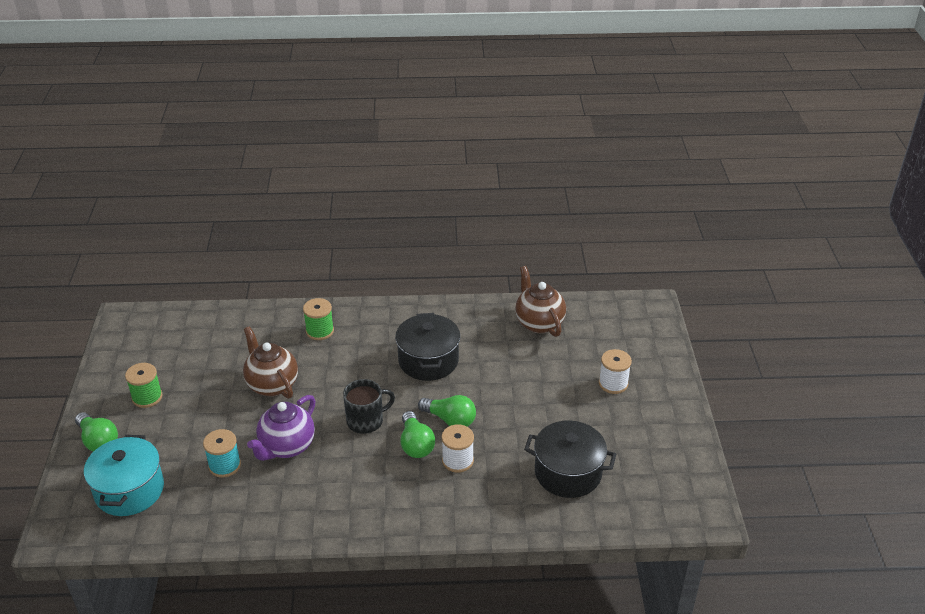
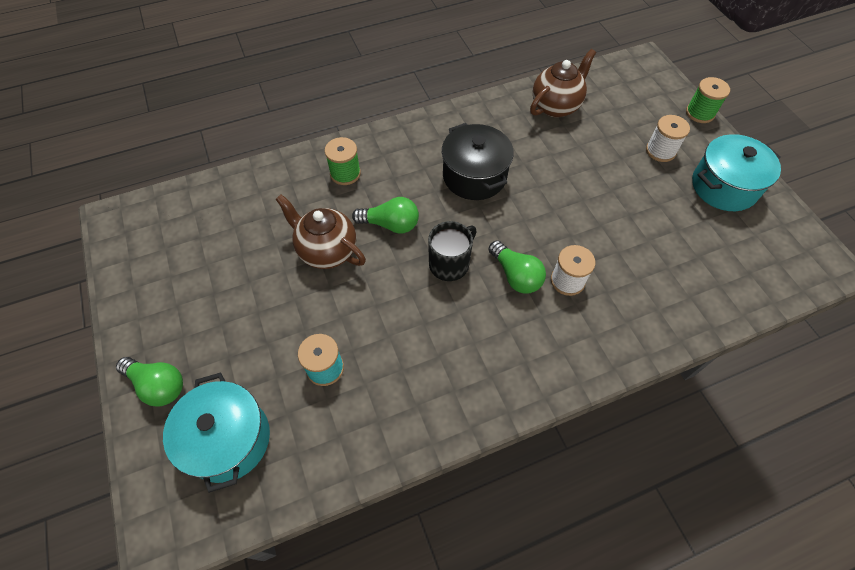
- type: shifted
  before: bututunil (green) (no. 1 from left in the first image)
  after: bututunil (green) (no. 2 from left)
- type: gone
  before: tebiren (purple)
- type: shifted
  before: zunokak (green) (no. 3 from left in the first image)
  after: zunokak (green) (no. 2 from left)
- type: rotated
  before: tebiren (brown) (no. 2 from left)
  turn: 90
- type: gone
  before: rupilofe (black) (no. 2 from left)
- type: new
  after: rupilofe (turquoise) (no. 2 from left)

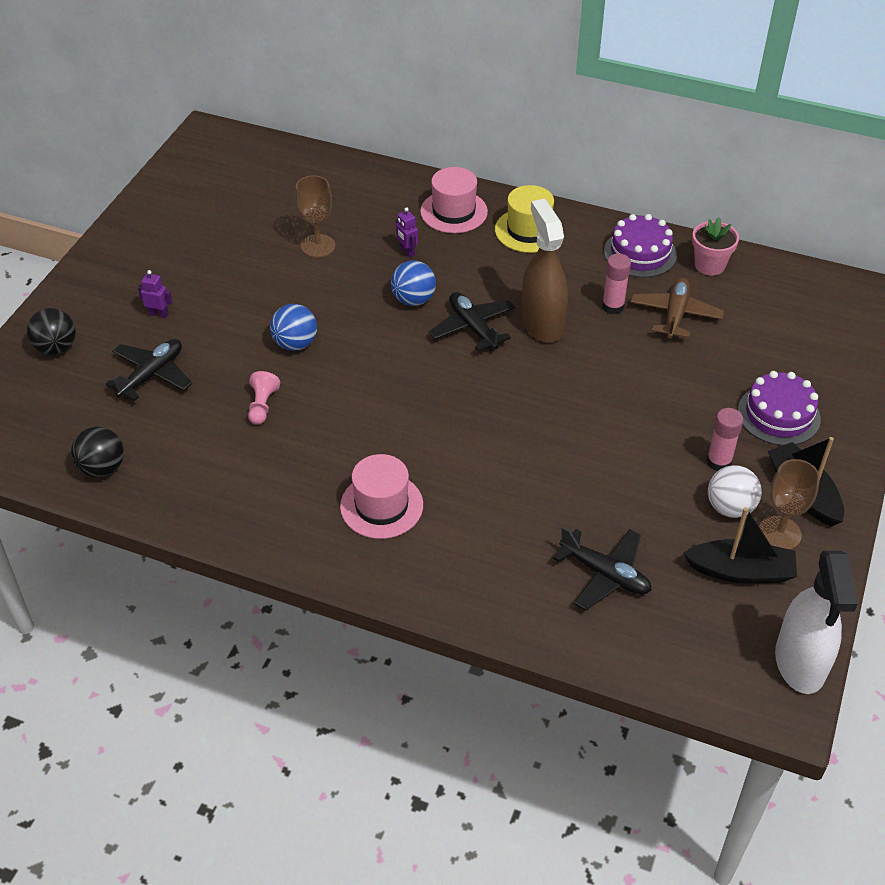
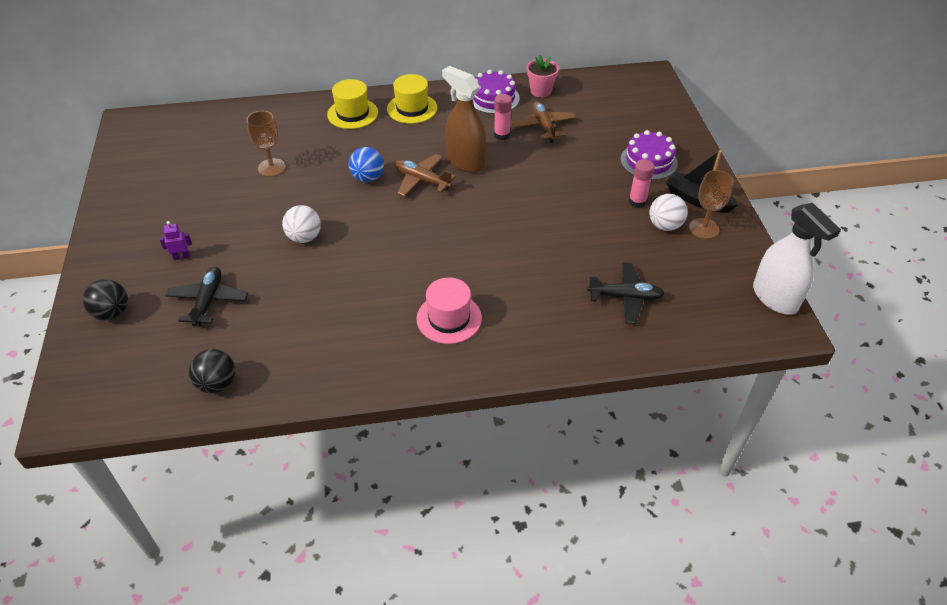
- type: gone
  before: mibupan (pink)
- type: repainted
  before: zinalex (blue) (no. 1 from left)
  after: zinalex (white) (no. 1 from left)
- type: gone
  before: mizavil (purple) (no. 2 from left)
- type: repainted
  before: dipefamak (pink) (no. 2 from left)
  after: dipefamak (yellow) (no. 1 from left)
- type: repainted
  before: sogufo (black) (no. 2 from left)
  after: sogufo (brown) (no. 1 from left)
- type: gone
  before: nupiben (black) (no. 1 from left)

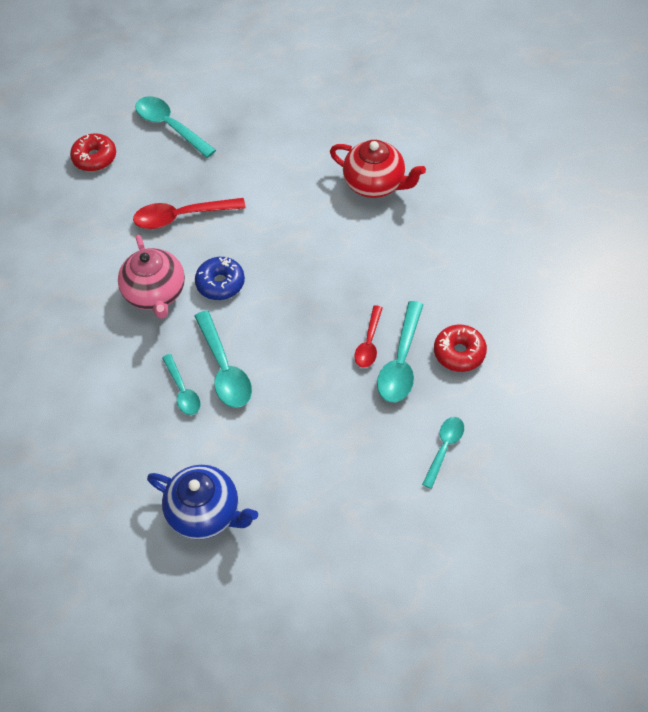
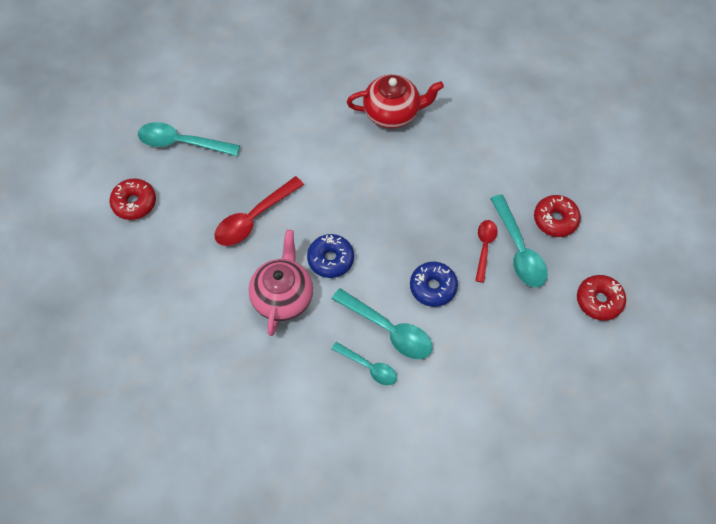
- type: rotated
  before: tebiren (pink)
  turn: -120
- type: gone
  before: tebiren (blue)
- type: rotated
  before: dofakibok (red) (no. 2 from left)
  turn: -150
- type: swapped
  before: dofakibok (turquoise) (no. 5 from left)
  after: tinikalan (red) (no. 3 from left)
- type: new
  after: tinikalan (blue) (no. 2 from left)

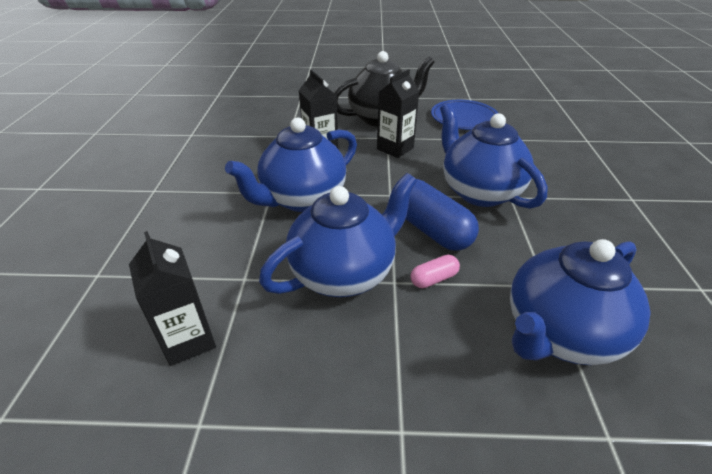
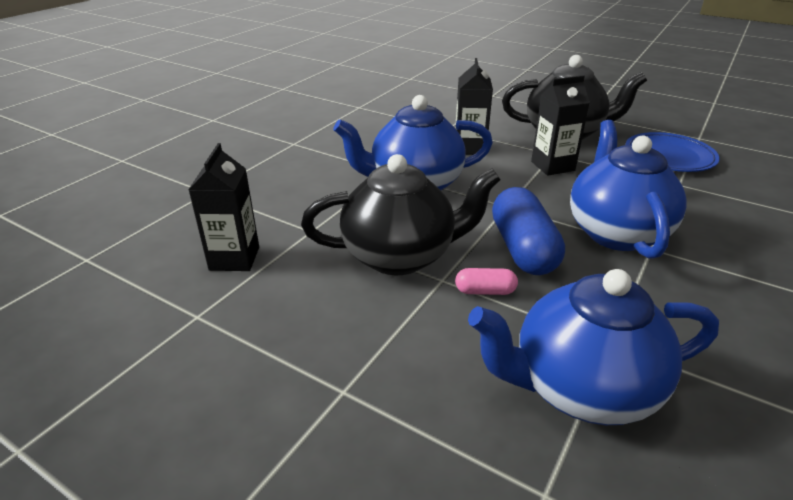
- type: repainted
  before: tebiren (blue) (no. 2 from left)
  after: tebiren (black) (no. 1 from left)

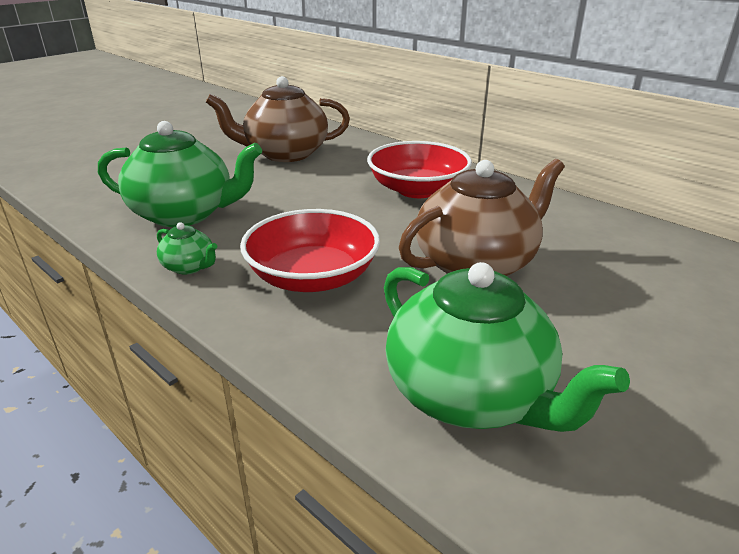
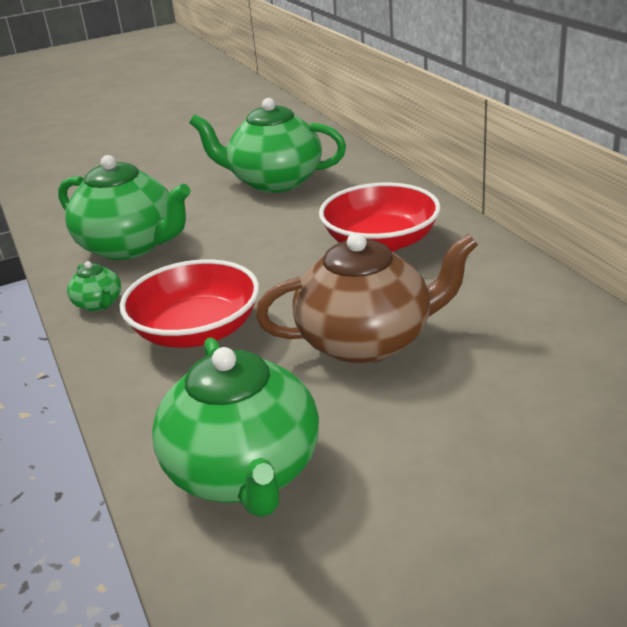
- type: repainted
  before: tebiren (brown) (no. 1 from left)
  after: tebiren (green) (no. 4 from left)

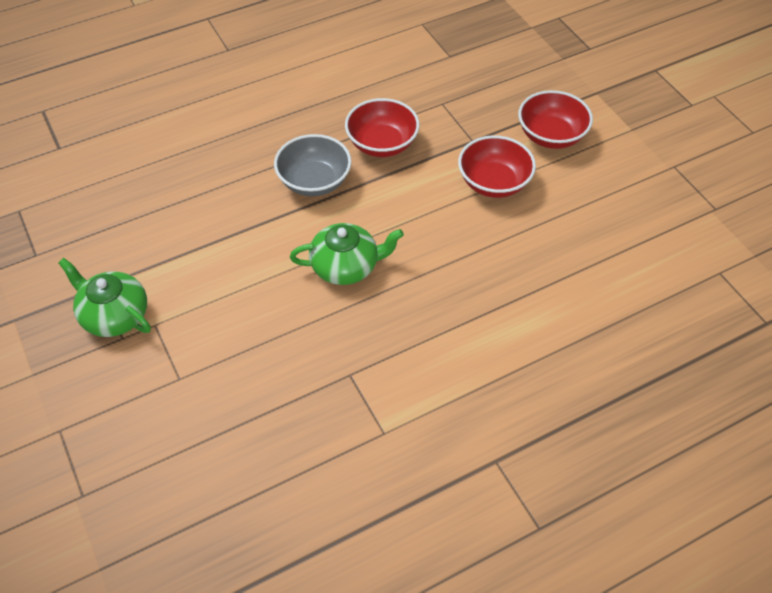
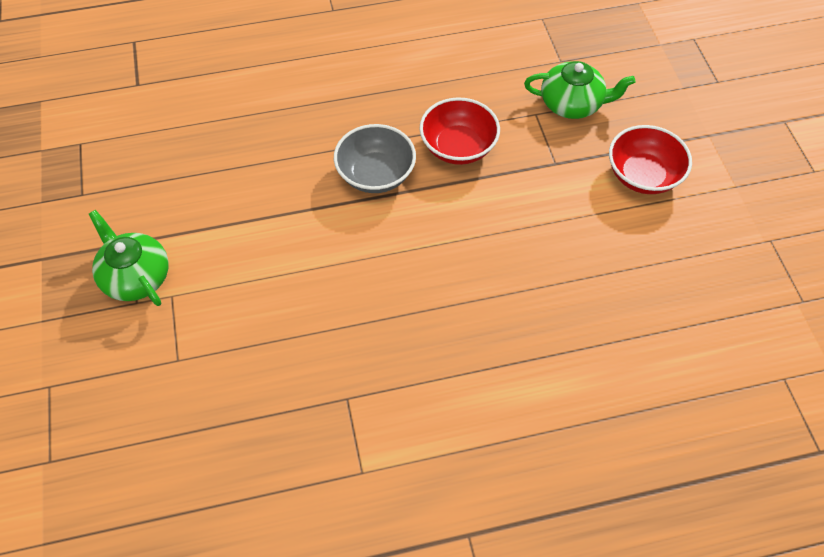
- type: shifted
  before: tebiren (green) (no. 2 from left)
- type: gone
  before: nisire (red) (no. 2 from left)

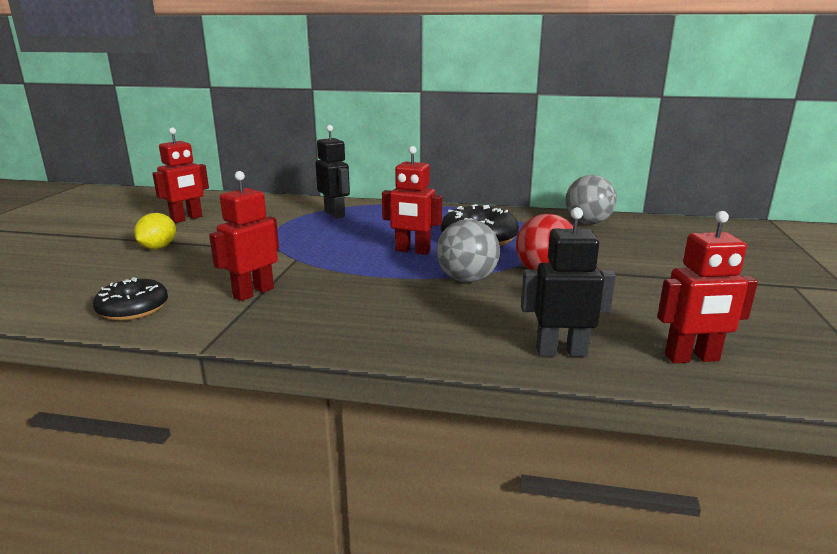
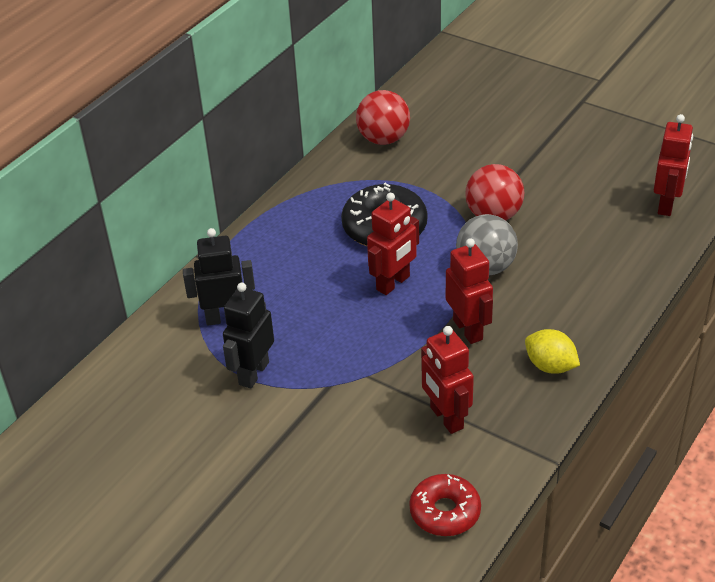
- type: repainted
  before: tinikalan (black) (no. 1 from left)
  after: tinikalan (red)
- type: shifted
  before: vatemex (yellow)
- type: shifted
  before: mizavil (red) (no. 1 from left in the first image)
  after: mizavil (red) (no. 3 from left)
- type: shifted
  before: mizavil (black) (no. 2 from left)
- type: repainted
  before: zinalex (grey) (no. 2 from left)
  after: zinalex (red) (no. 1 from left)

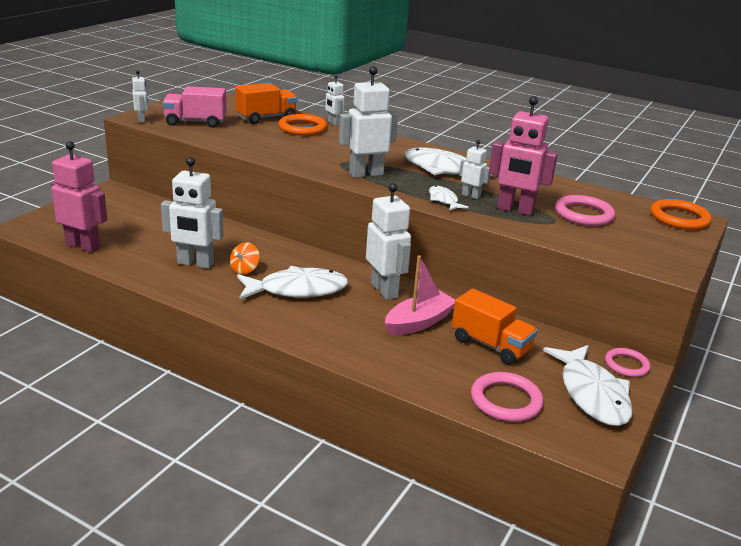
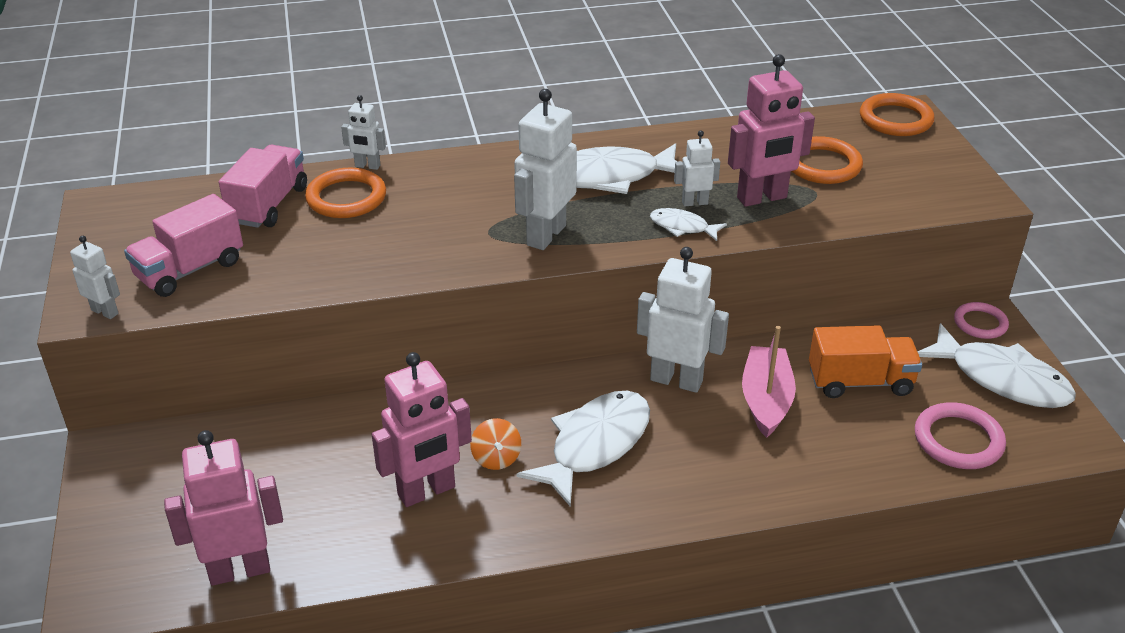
- type: repainted
  before: mizavil (white) (no. 2 from left)
  after: mizavil (pink) (no. 2 from left)
- type: repainted
  before: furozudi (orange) (no. 1 from left)
  after: furozudi (pink) (no. 2 from left)
- type: repainted
  before: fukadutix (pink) (no. 2 from left)
  after: fukadutix (orange) (no. 2 from left)

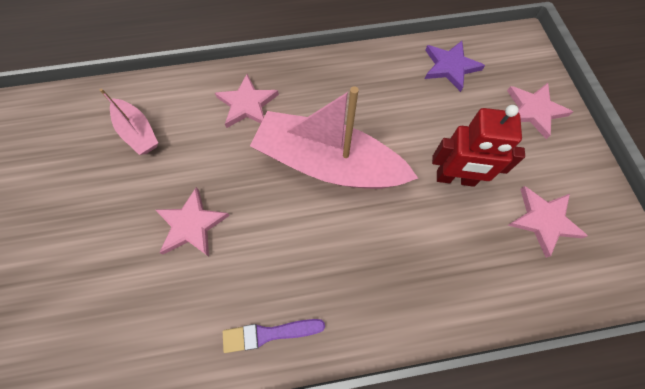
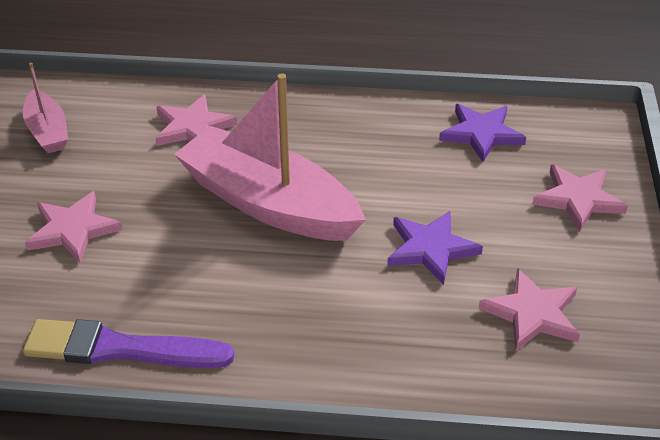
- type: scaled
  before: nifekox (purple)
  scale: 1.58
- type: swapped
  before: mizavil (red)
  after: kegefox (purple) (no. 1 from left)

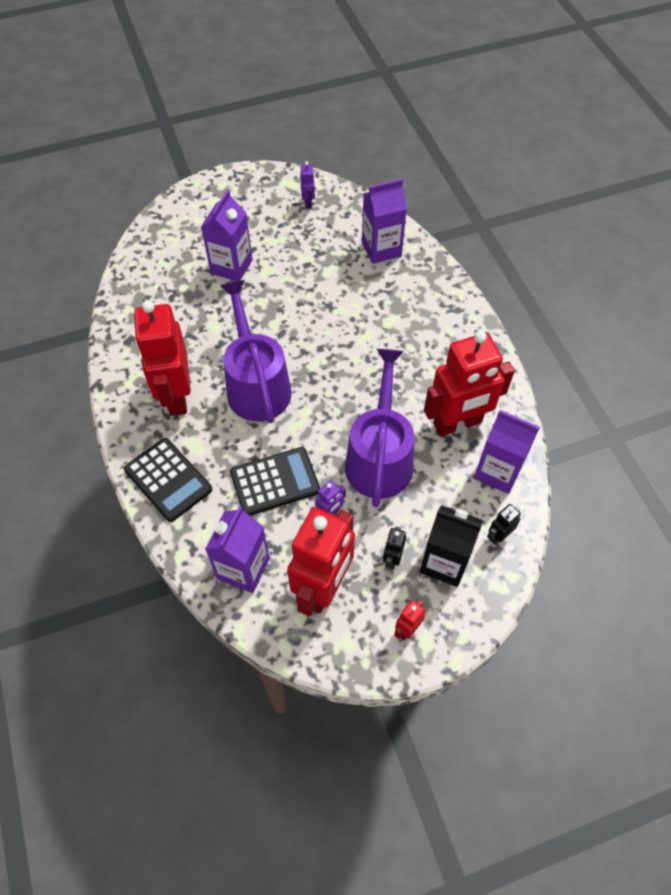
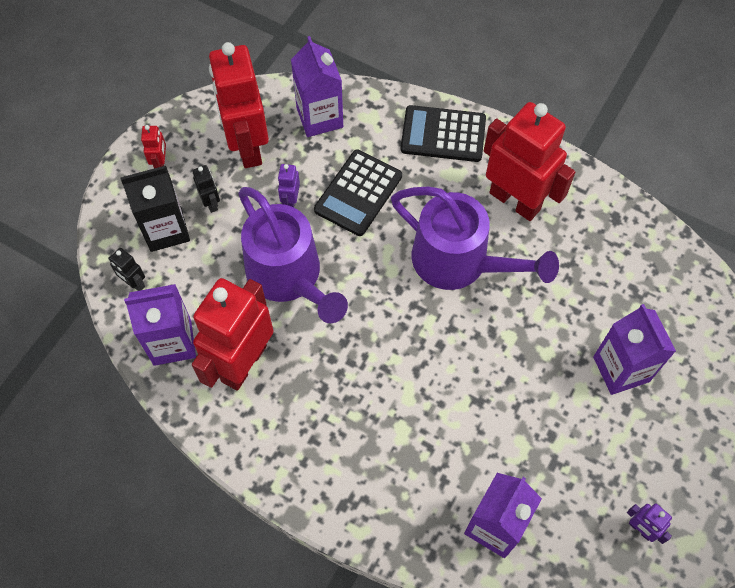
- type: rotated
  before: mizavil (black) (no. 2 from left in the first image)
  turn: 120

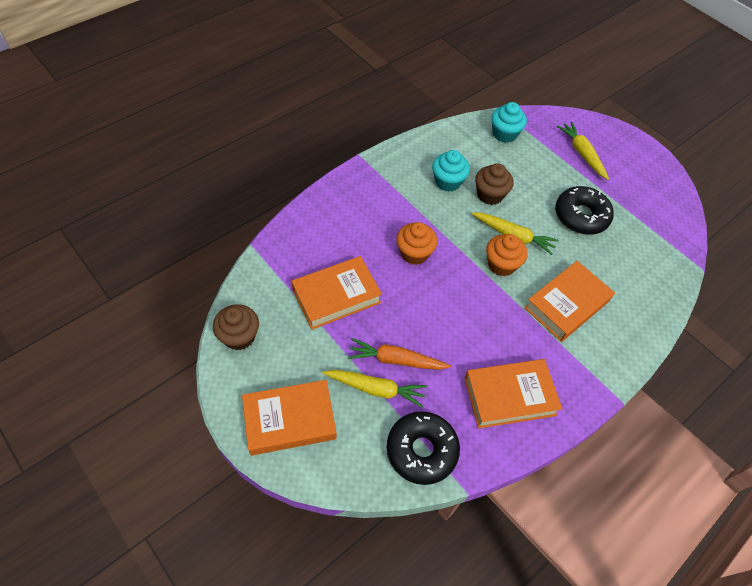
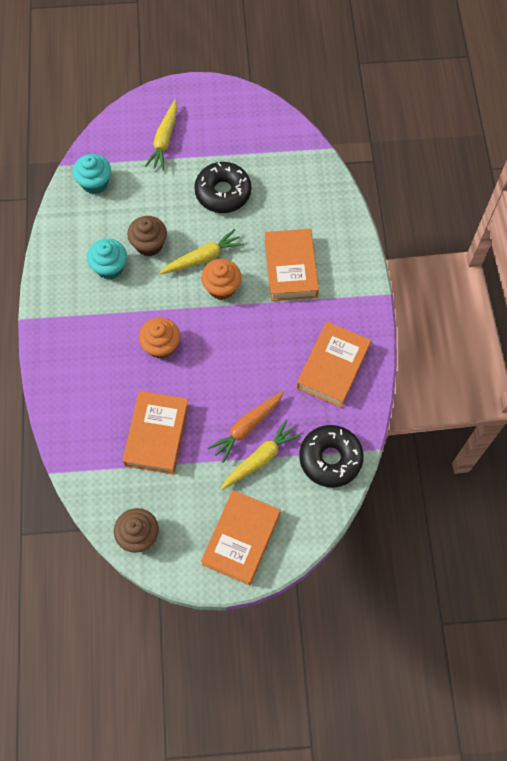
- type: rotated
  before: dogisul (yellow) (no. 3 from left in the first image)
  turn: -90

